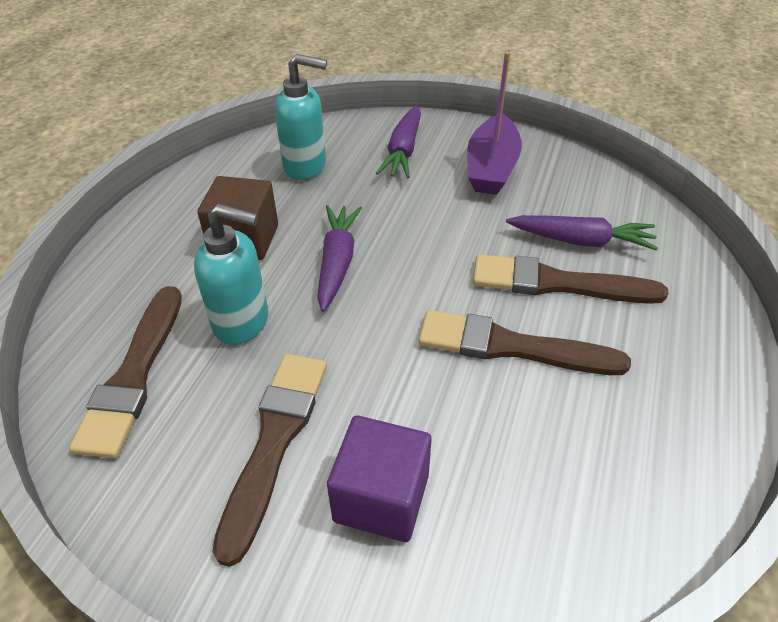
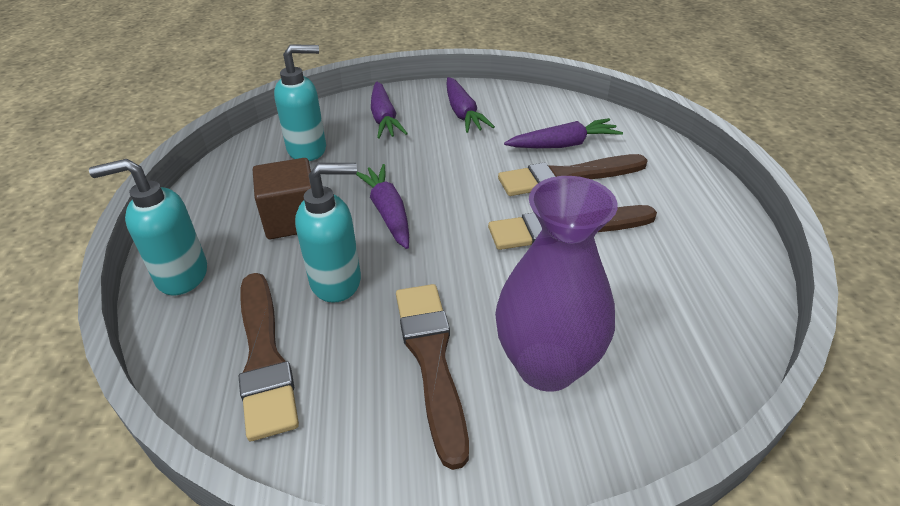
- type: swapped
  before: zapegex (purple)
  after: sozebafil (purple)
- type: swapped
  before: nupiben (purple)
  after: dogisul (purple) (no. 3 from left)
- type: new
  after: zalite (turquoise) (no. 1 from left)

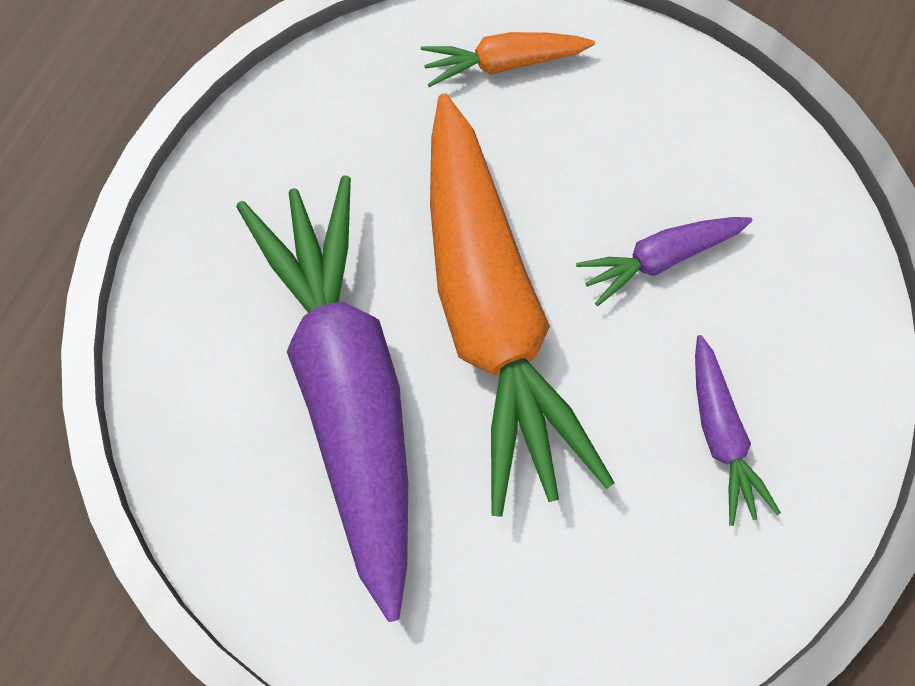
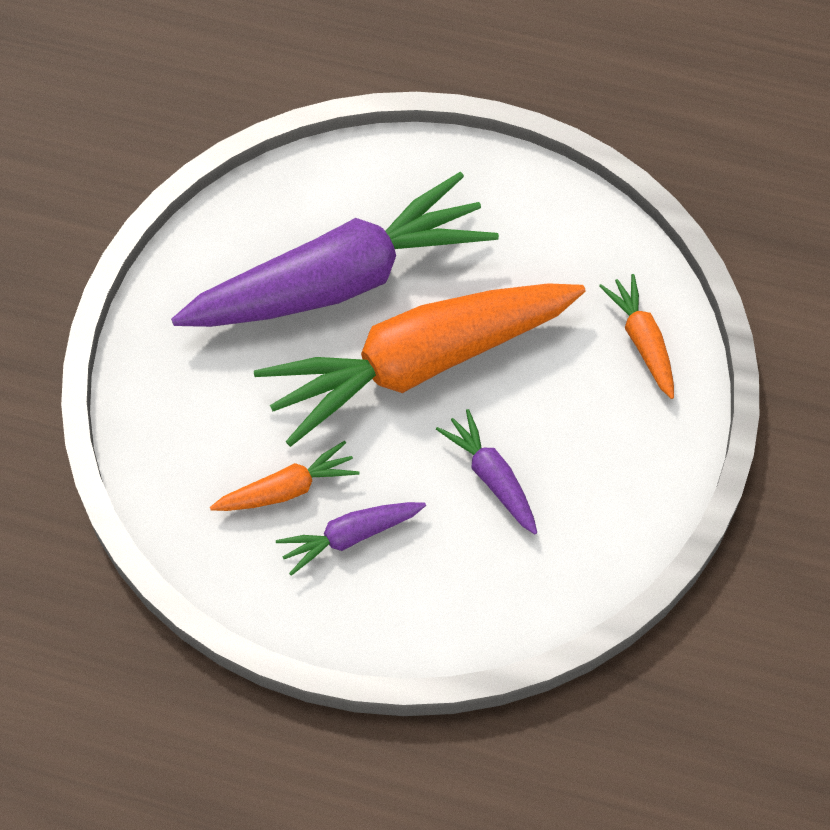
- type: new
  after: dogisul (orange) (no. 1 from left)

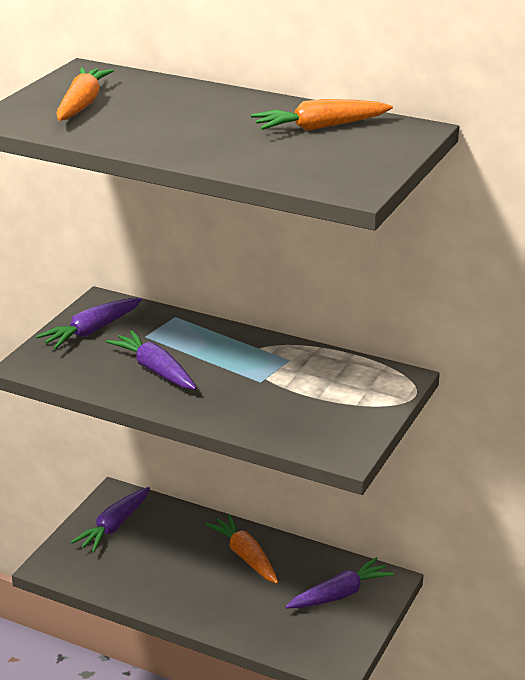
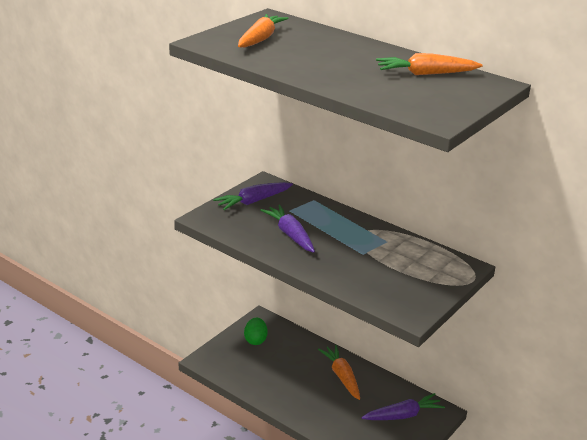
- type: swapped
  before: dogisul (purple) (no. 2 from left)
  after: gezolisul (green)

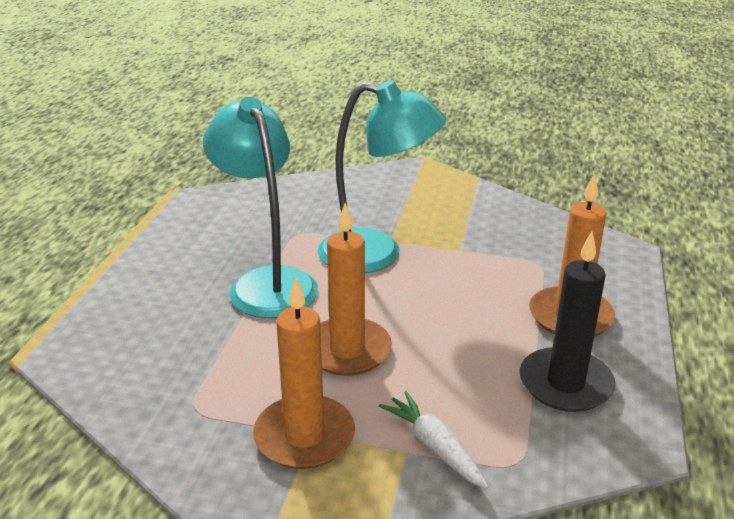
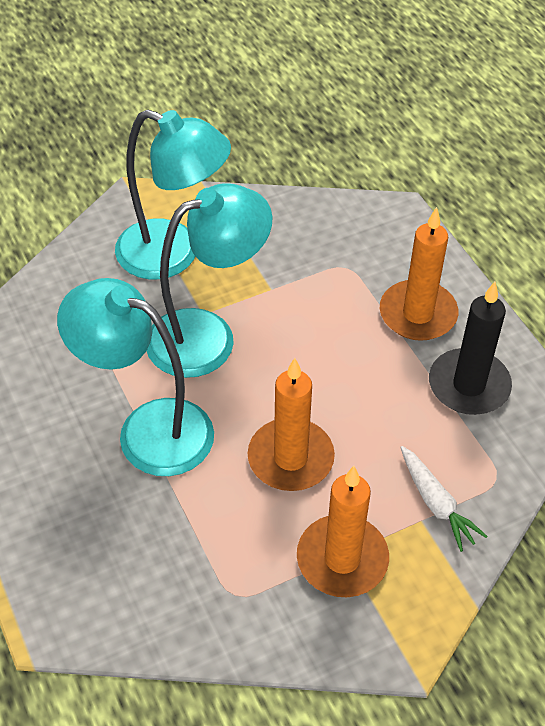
- type: rotated
  before: dogisul (white)
  turn: -135
- type: new
  after: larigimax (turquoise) (no. 2 from left)

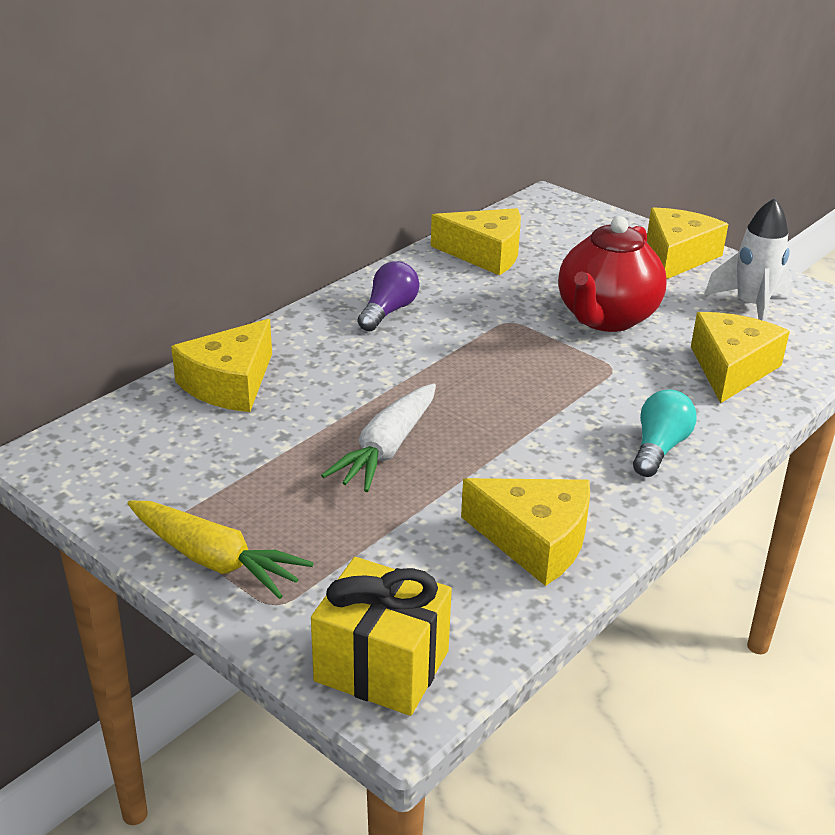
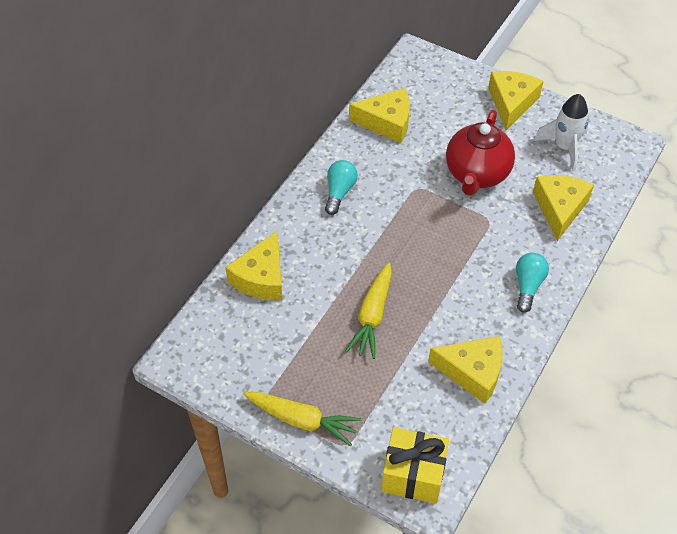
- type: repainted
  before: dogisul (white)
  after: dogisul (yellow) (no. 2 from left)
- type: repainted
  before: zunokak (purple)
  after: zunokak (turquoise) (no. 1 from left)

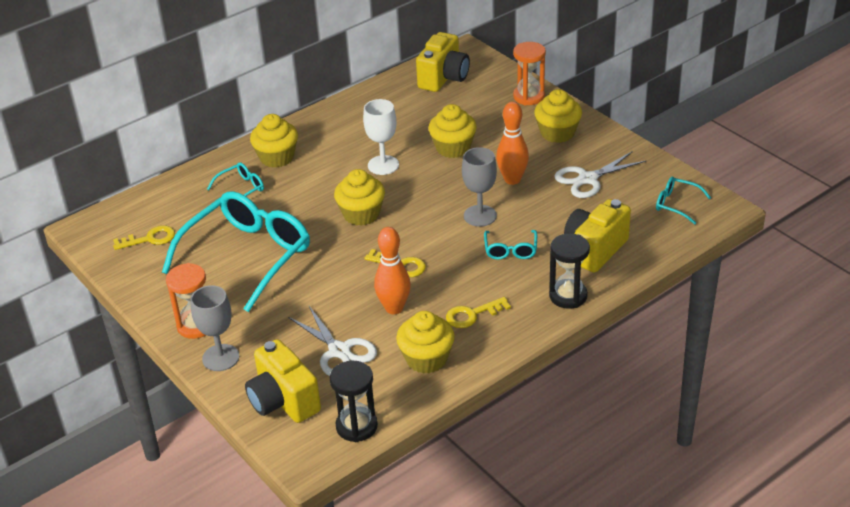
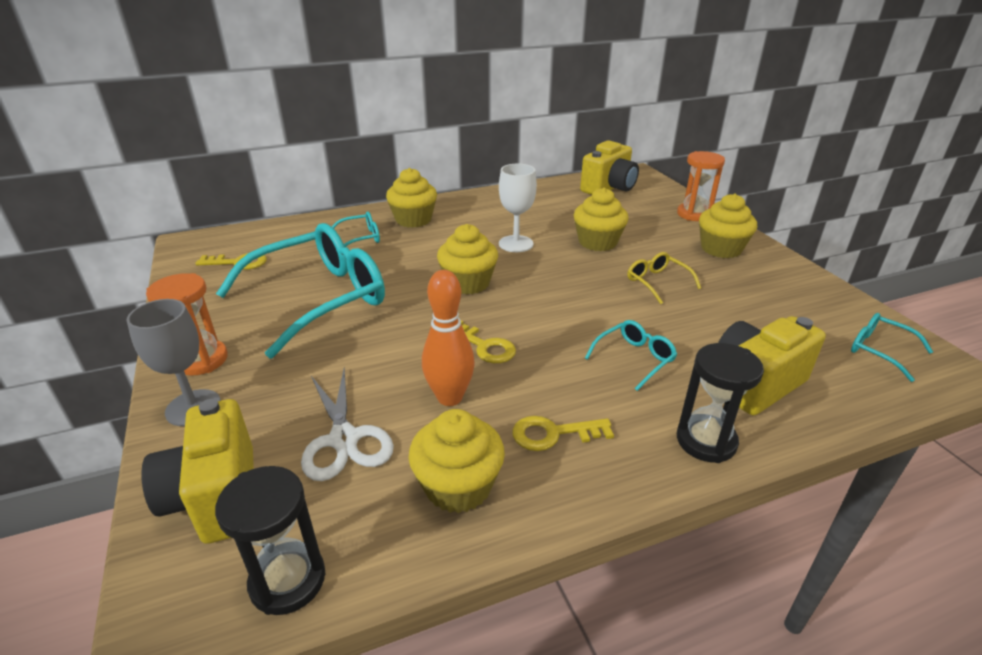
- type: gone
  before: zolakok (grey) (no. 2 from left)
- type: rotated
  before: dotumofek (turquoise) (no. 3 from left)
  turn: -150
- type: swapped
  before: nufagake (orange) (no. 2 from left)
  after: dotumofek (yellow)
- type: gone
  before: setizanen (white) (no. 2 from left)

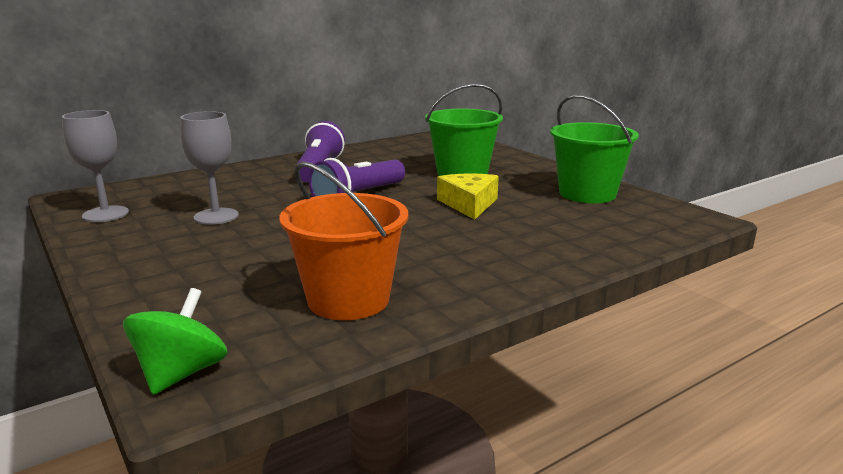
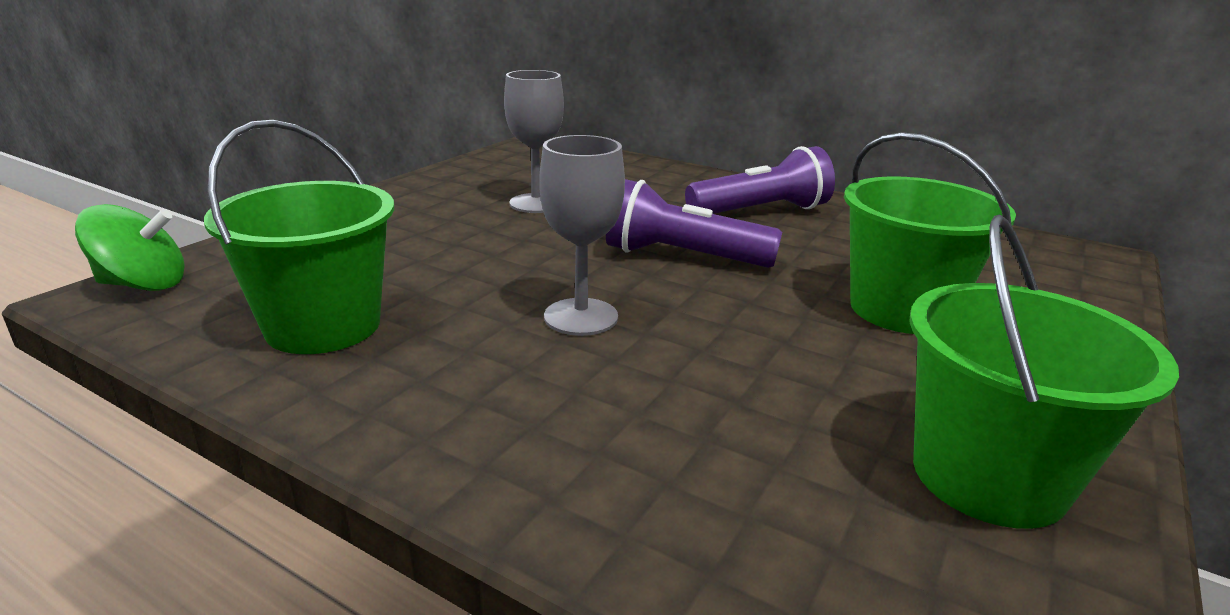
- type: shifted
  before: zolakok (grey) (no. 1 from left in the first image)
  after: zolakok (grey) (no. 2 from left)
- type: repainted
  before: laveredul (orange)
  after: laveredul (green) (no. 1 from left)
- type: gone
  before: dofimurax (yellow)

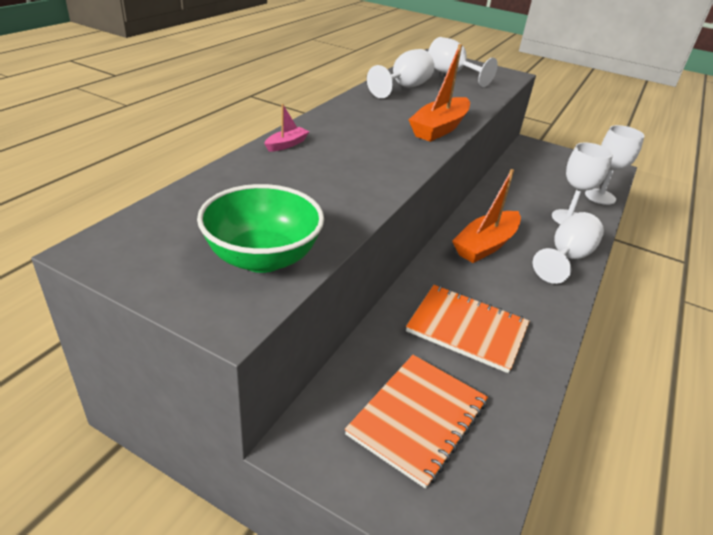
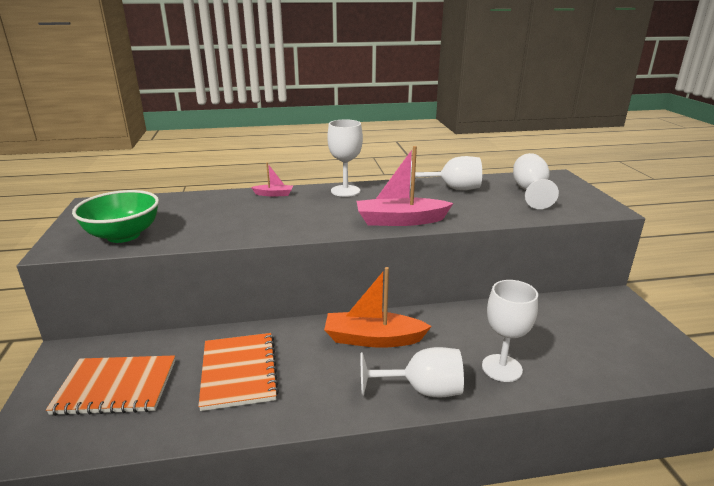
- type: repainted
  before: nupiben (orange) (no. 1 from left)
  after: nupiben (pink) (no. 2 from left)
- type: shifted
  before: zolakok (white) (no. 5 from left in the first image)
  after: zolakok (white) (no. 1 from left)

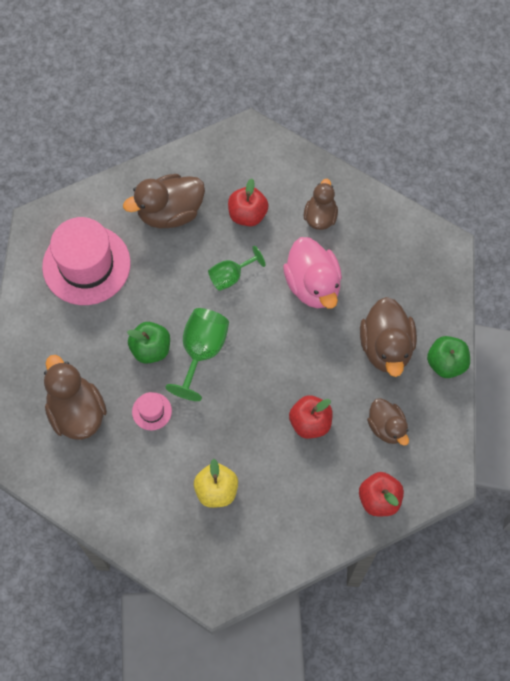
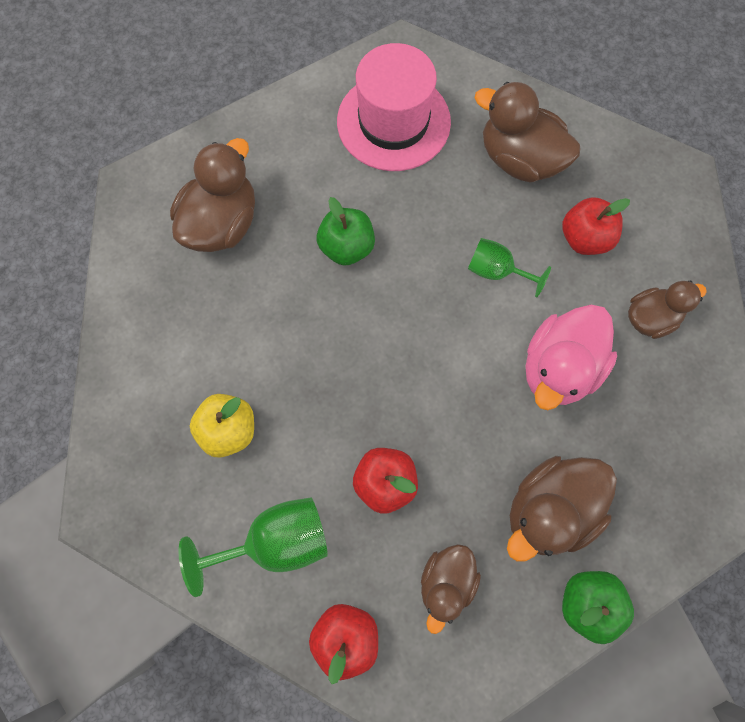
- type: gone
  before: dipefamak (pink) (no. 2 from left)
- type: shifted
  before: zolakok (green) (no. 1 from left)

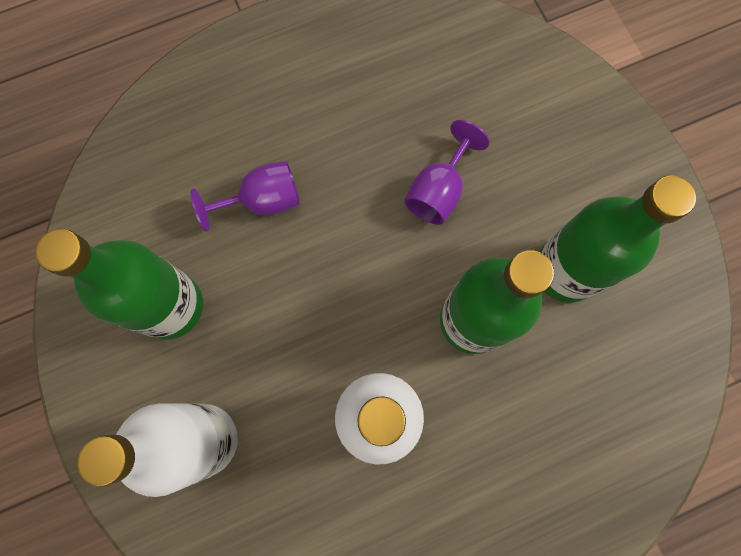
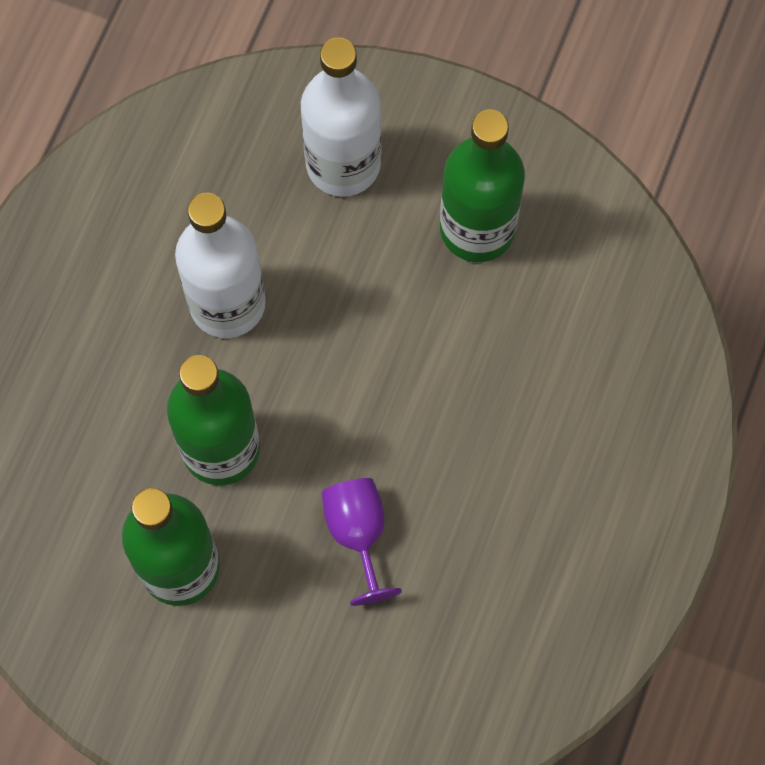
- type: gone
  before: zolakok (purple) (no. 1 from left)

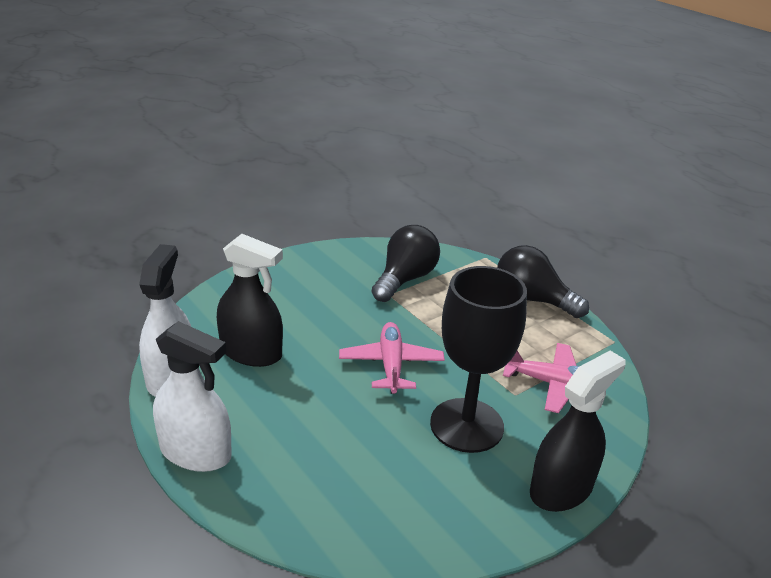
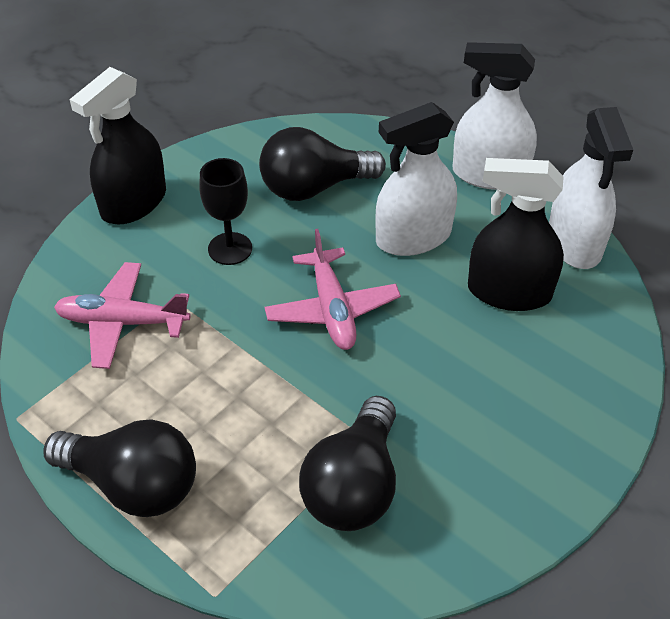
- type: scaled
  before: zolakok (black)
  scale: 0.54
- type: new
  after: zunokak (black) (no. 2 from left)
- type: new
  after: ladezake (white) (no. 1 from left)

